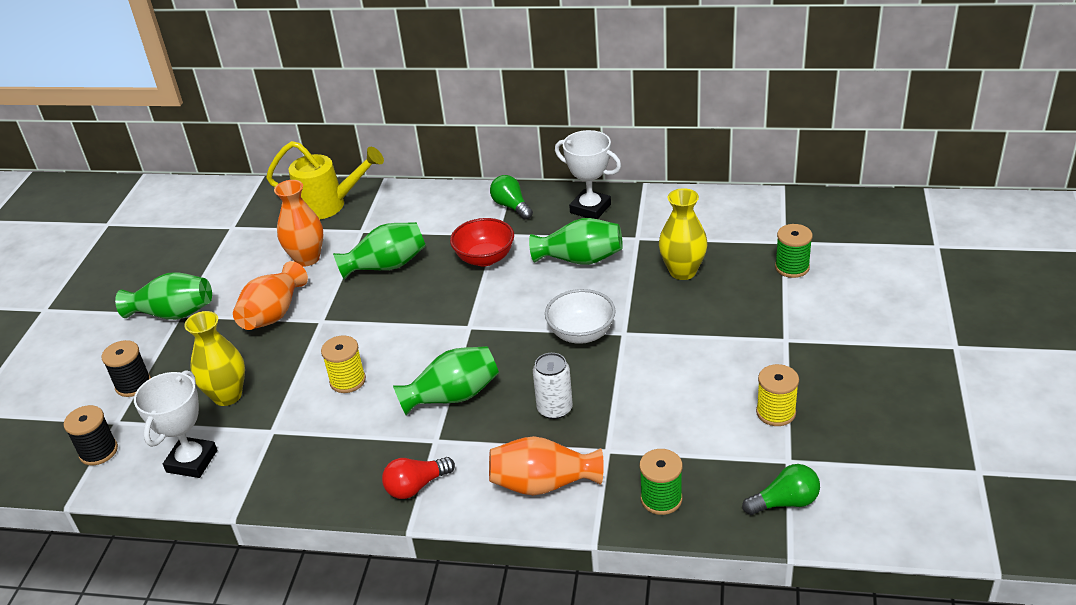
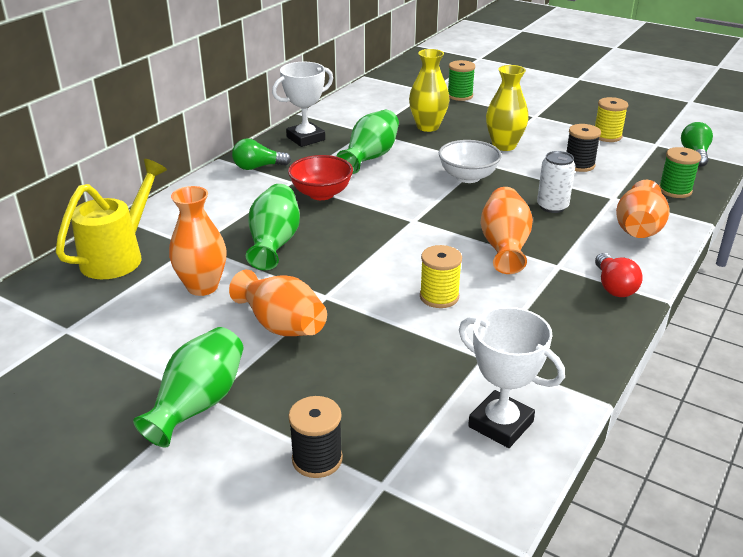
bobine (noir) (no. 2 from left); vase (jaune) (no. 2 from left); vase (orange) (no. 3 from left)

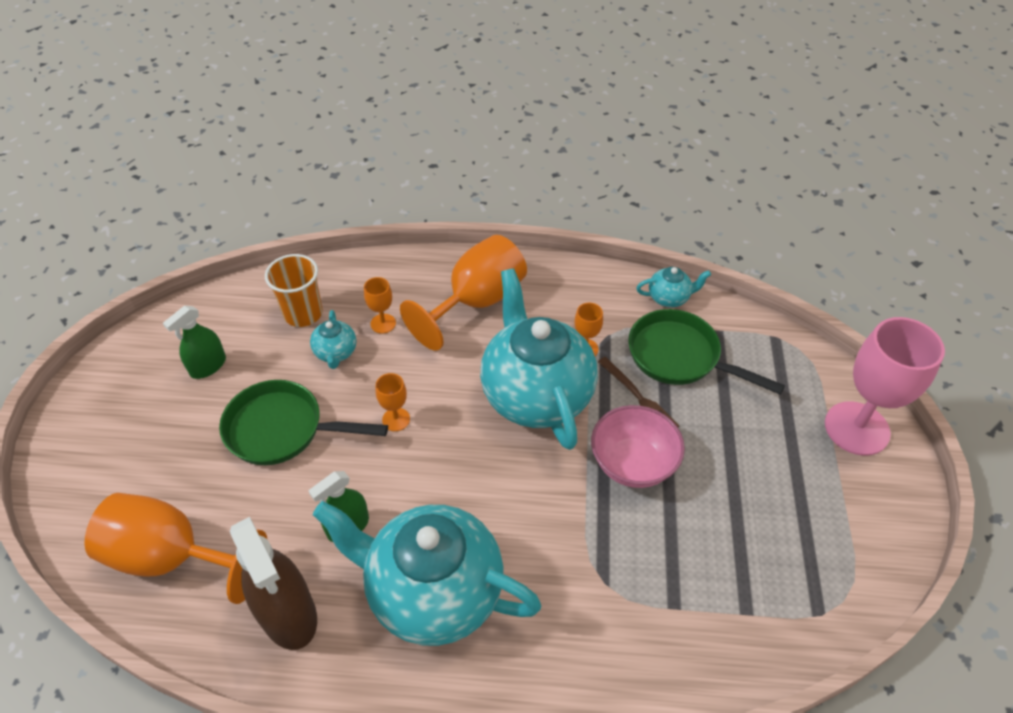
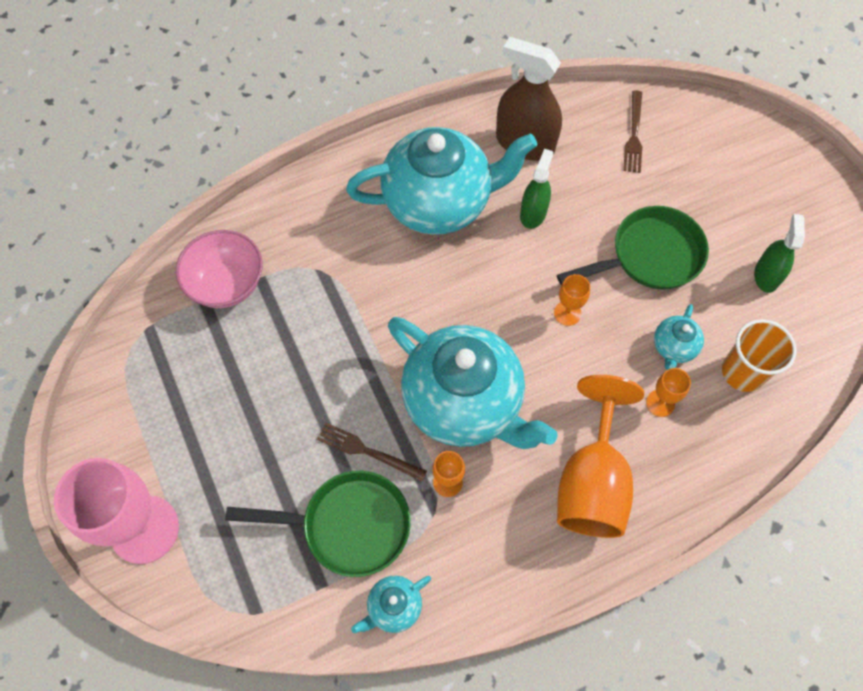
fourchette (marron) (no. 2 from left); théière (turquoise) (no. 4 from left); bol (rose)

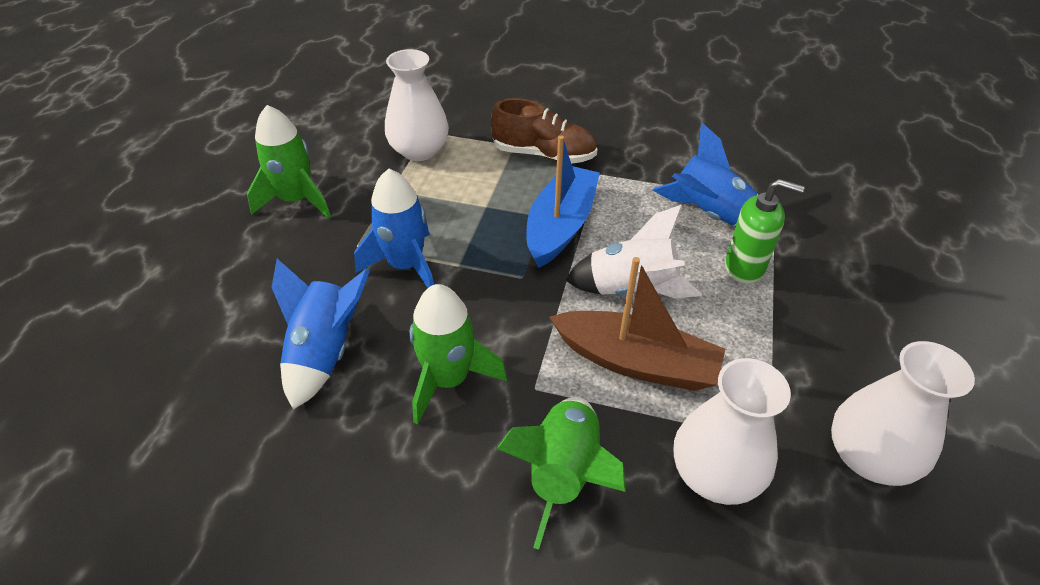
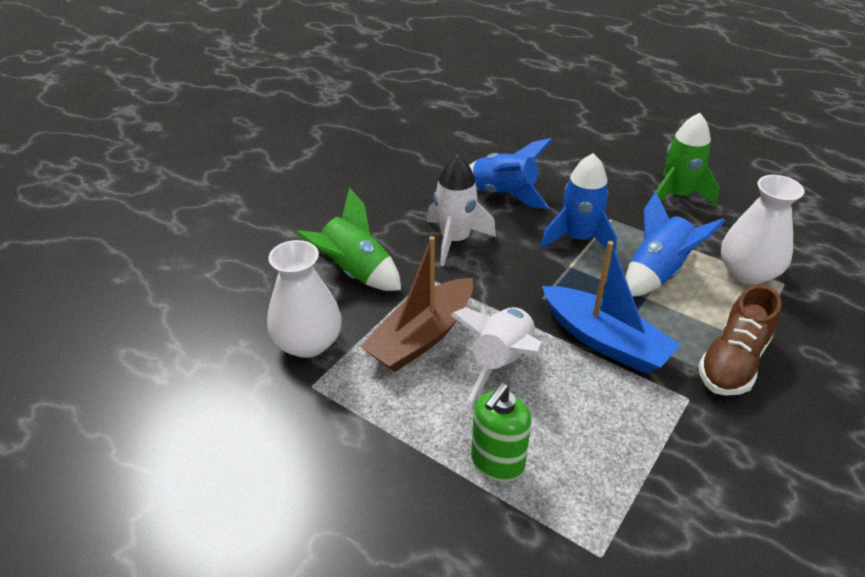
fusée (blanc) (no. 1 from left); fusée (bleu) (no. 3 from left); vase (blanc) (no. 3 from left in the first image)

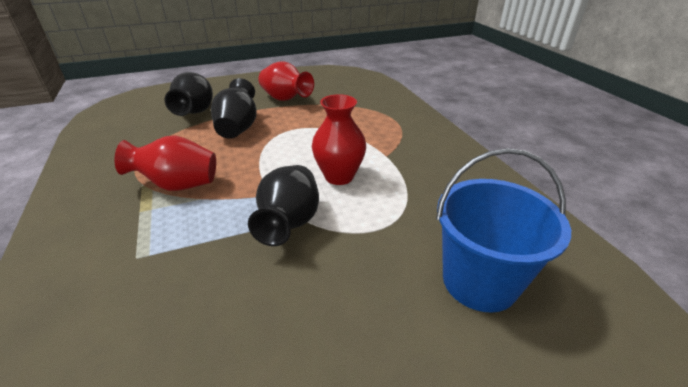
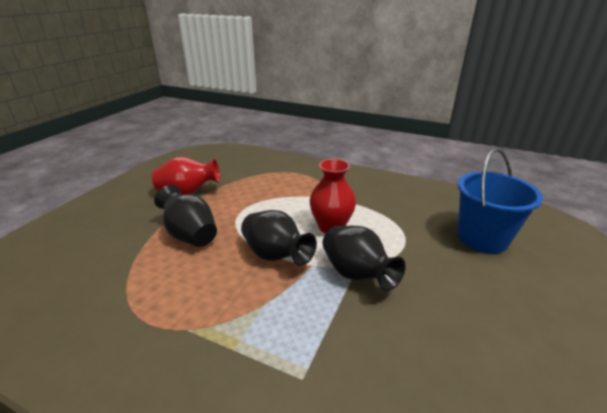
vase (rouge) (no. 1 from left in the first image); vase (noir) (no. 2 from left)

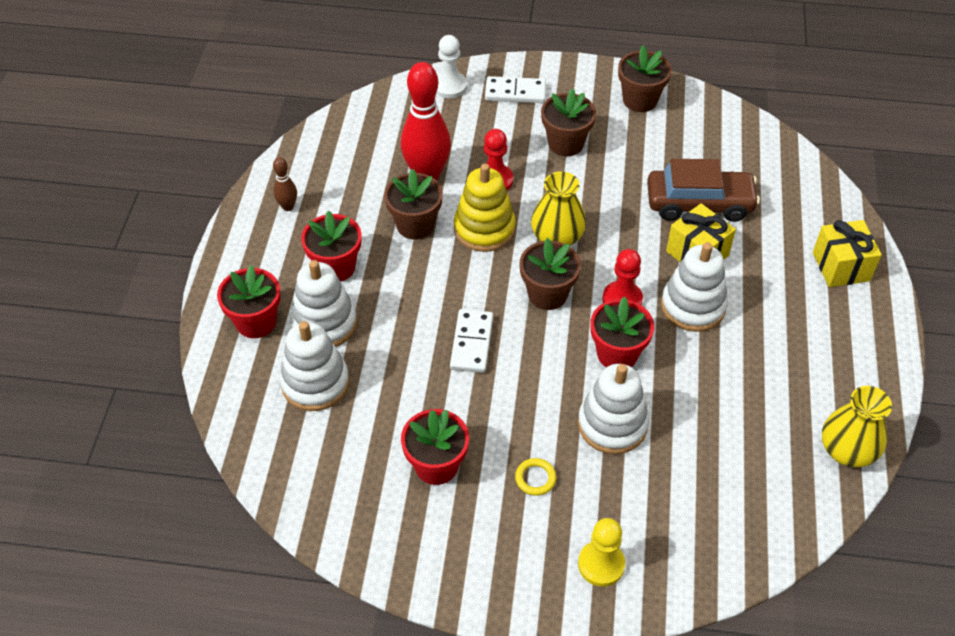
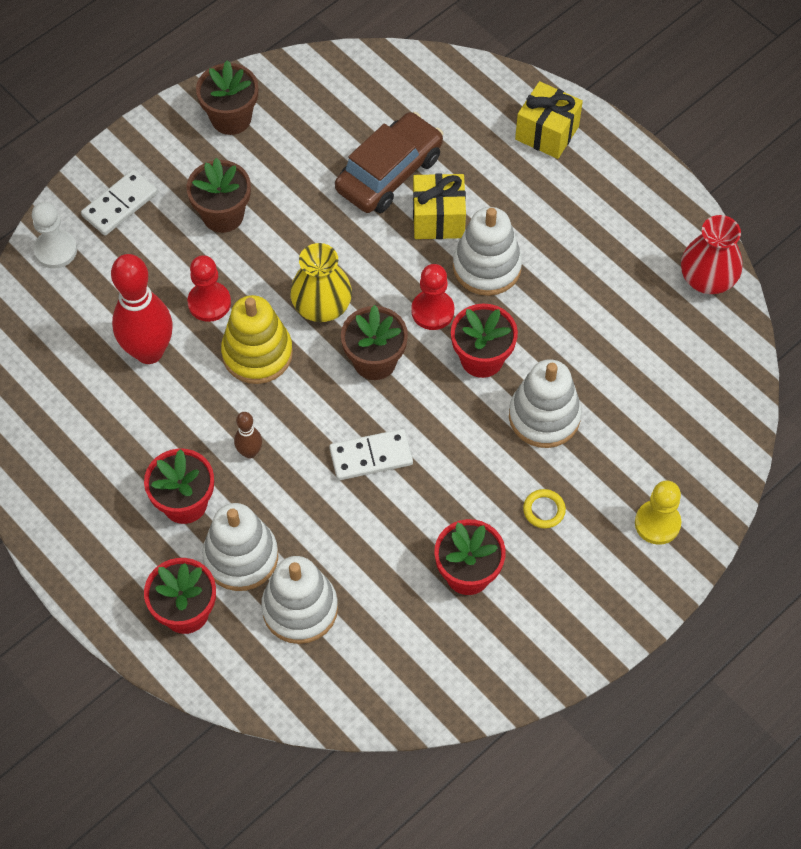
quille (marron); pot de fleurs (marron) (no. 1 from left in the first image); domino (blanc) (no. 2 from left); vase (rouge)

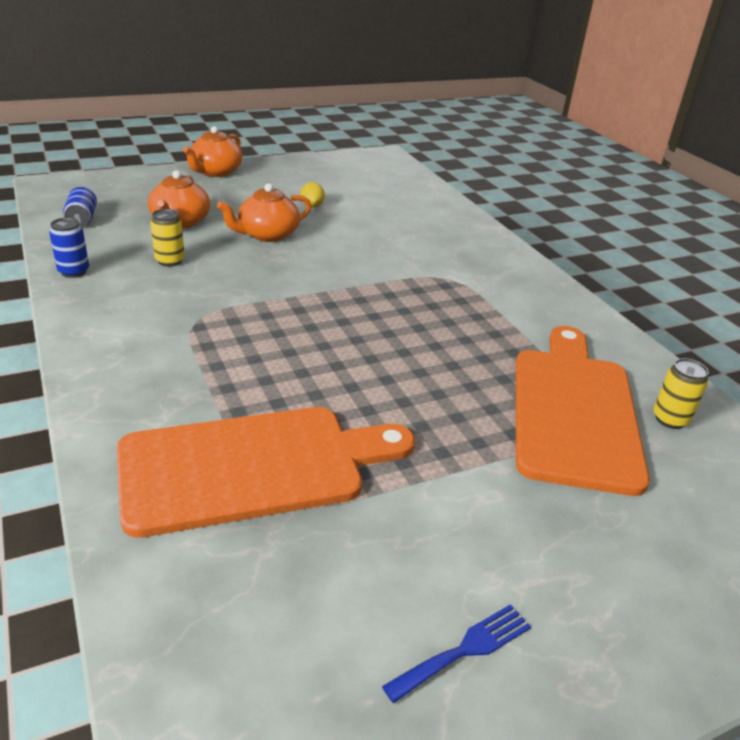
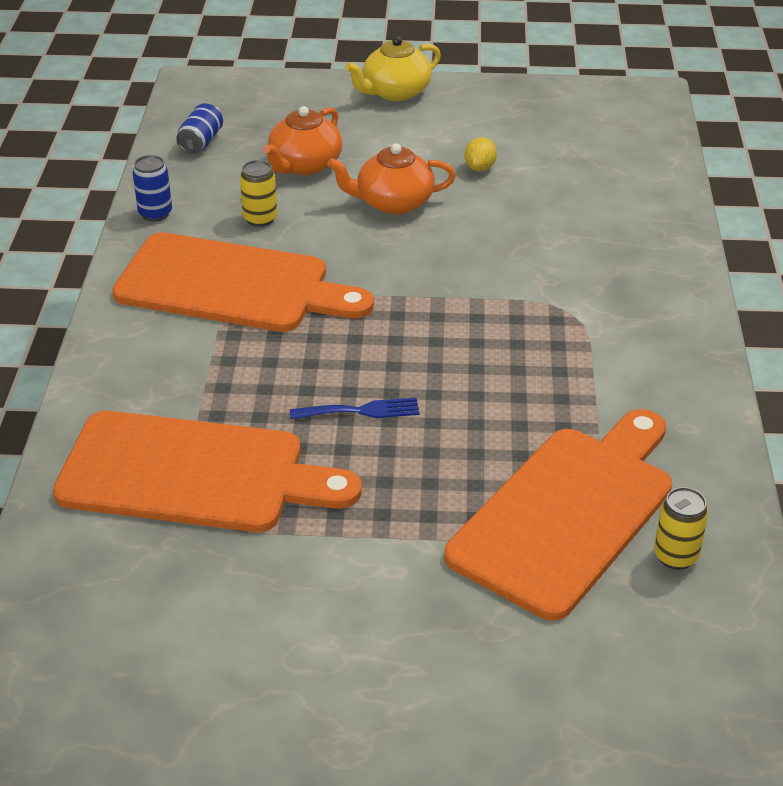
théière (jaune); fourchette (bleu); planche à découper (orange) (no. 2 from left)

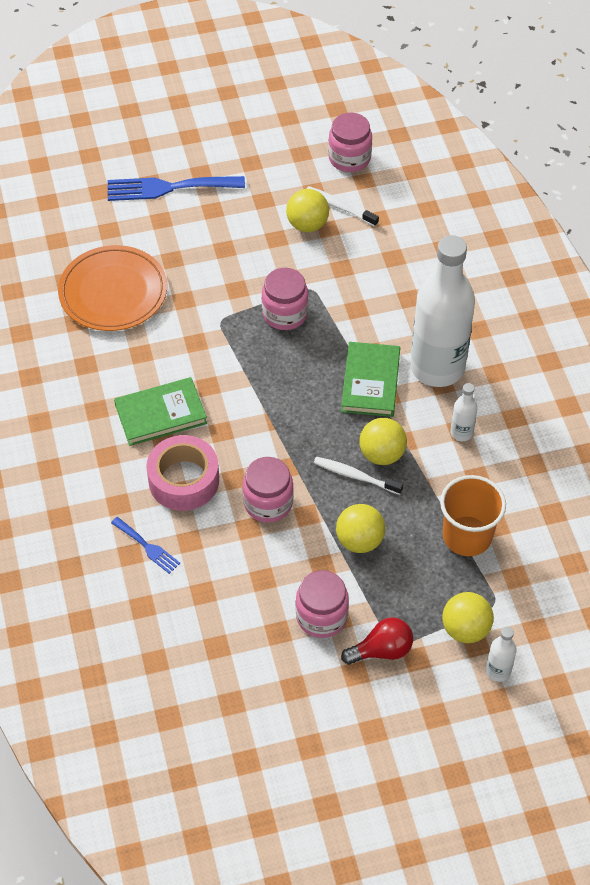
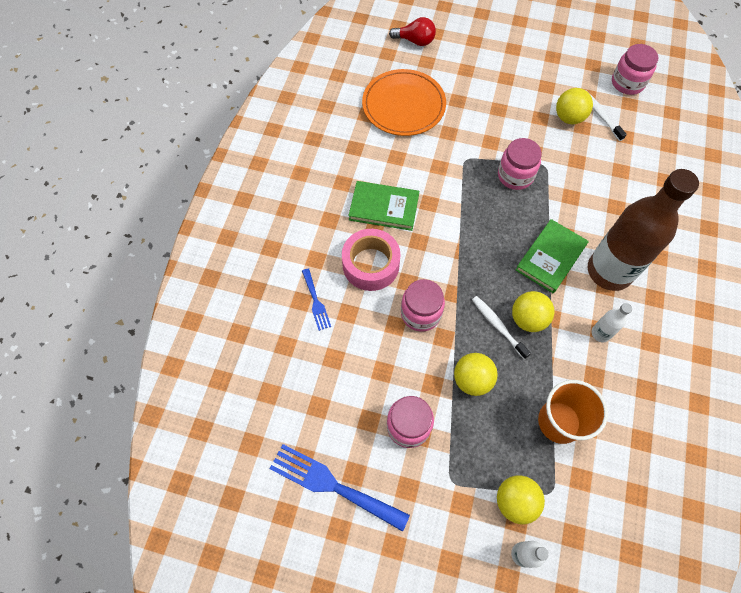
fourchette (bleu) (no. 2 from left); ampoule (rouge); bouteille (marron)

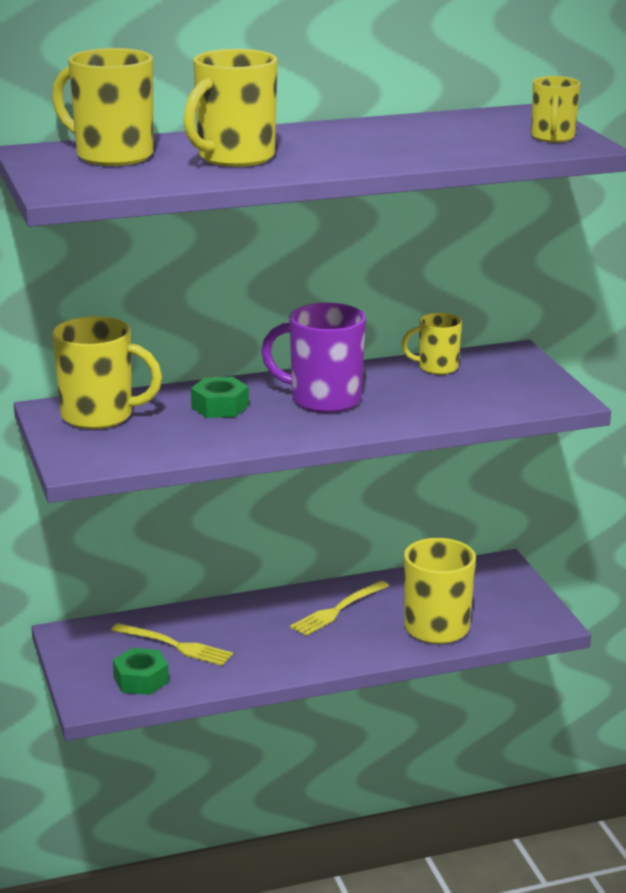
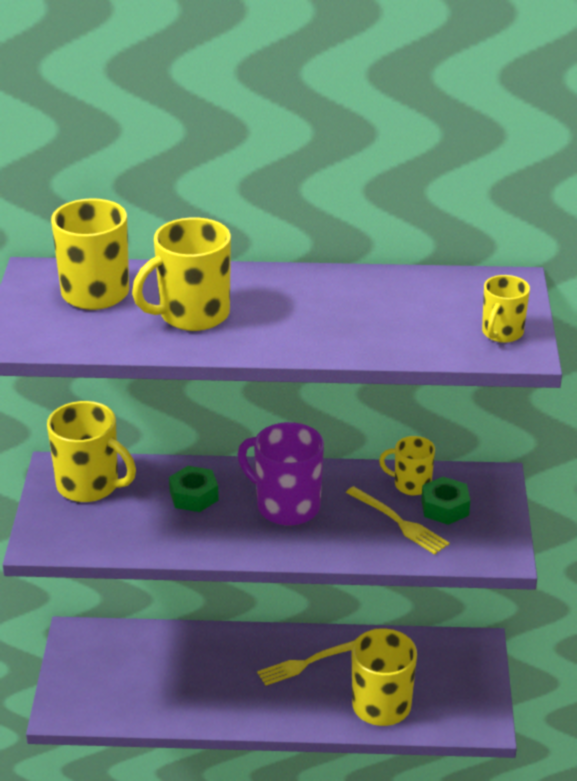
fourchette (jaune) (no. 2 from left); écrou (vert) (no. 2 from left)

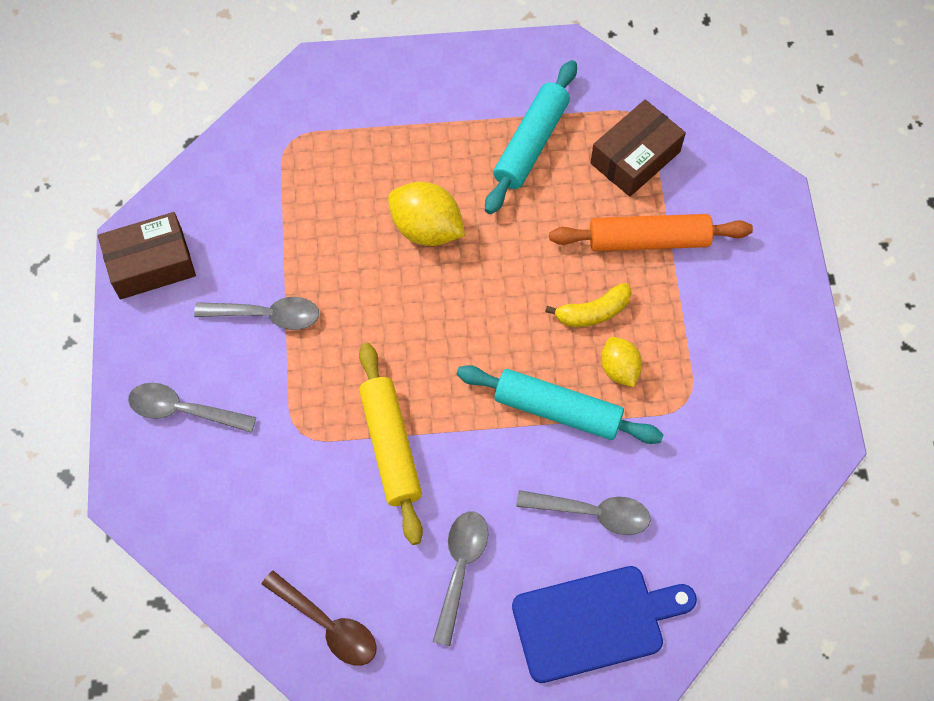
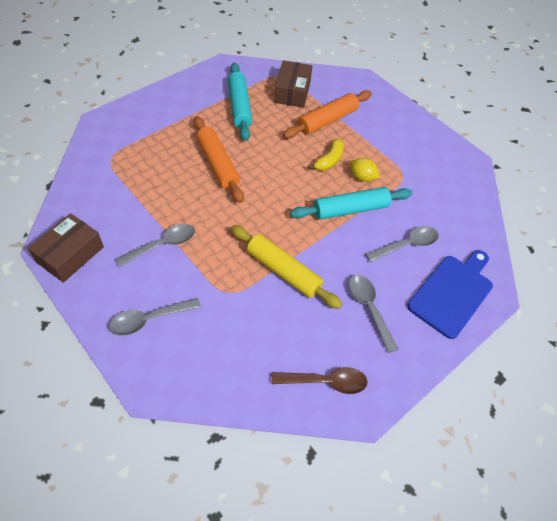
rouleau à pâtisserie (orange) (no. 1 from left)

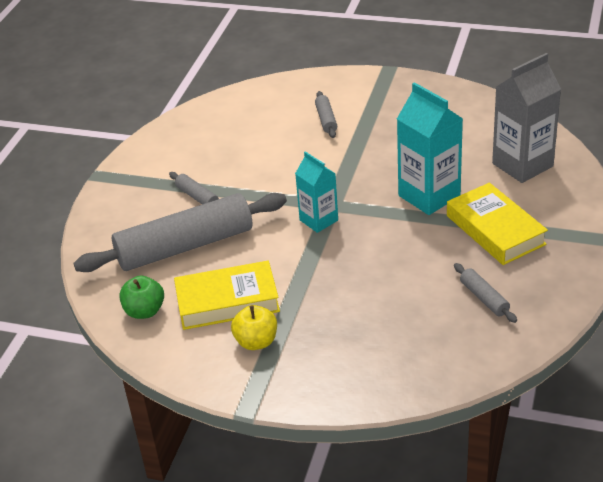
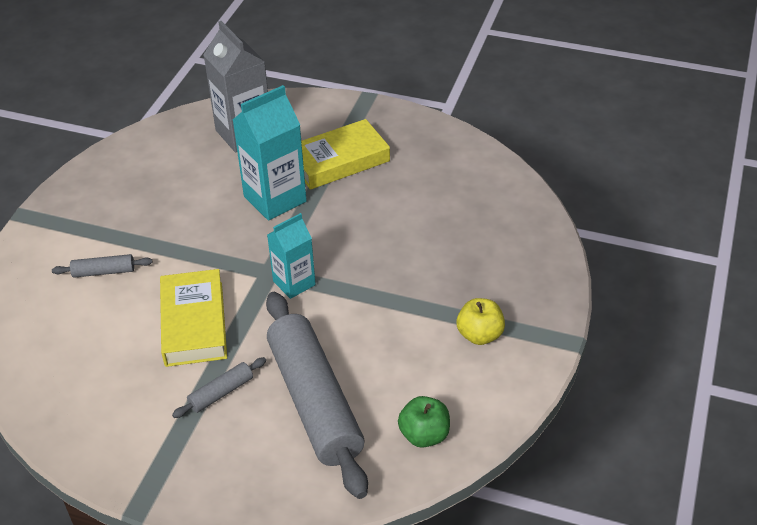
livre (jaune) (no. 1 from left); rouleau à pâtisserie (gris) (no. 4 from left in the first image)

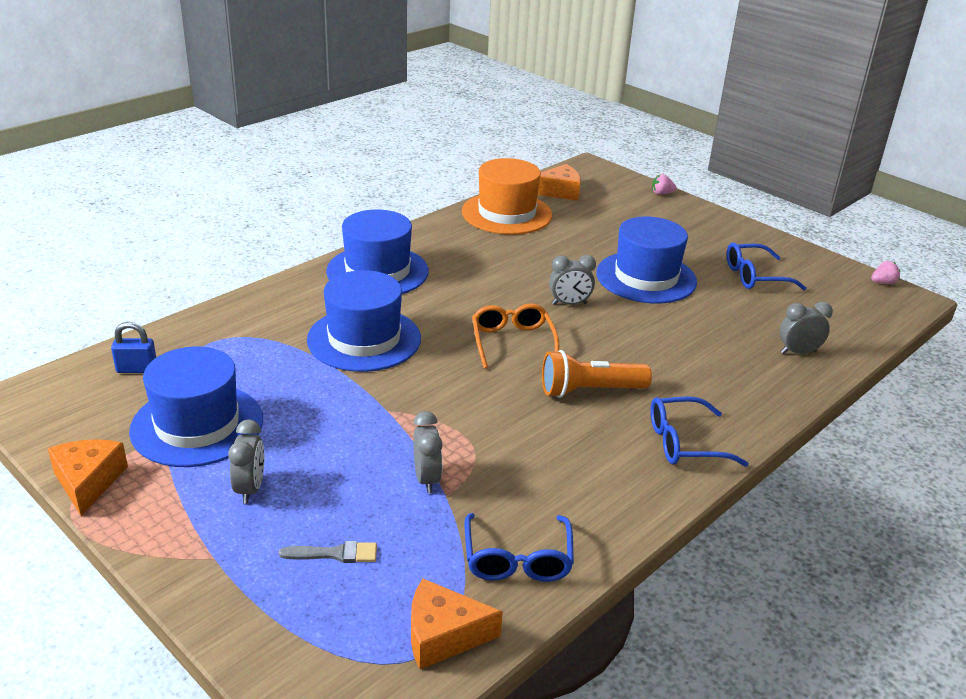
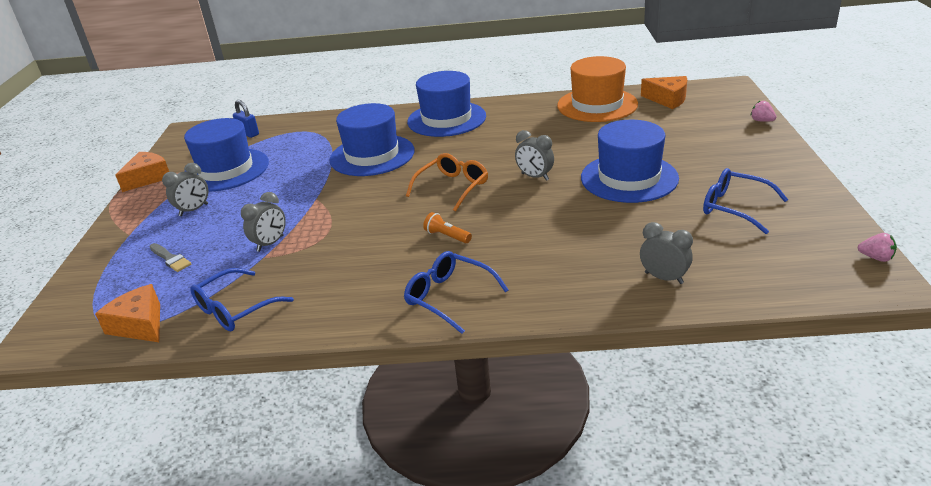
lampe de poche (orange)

